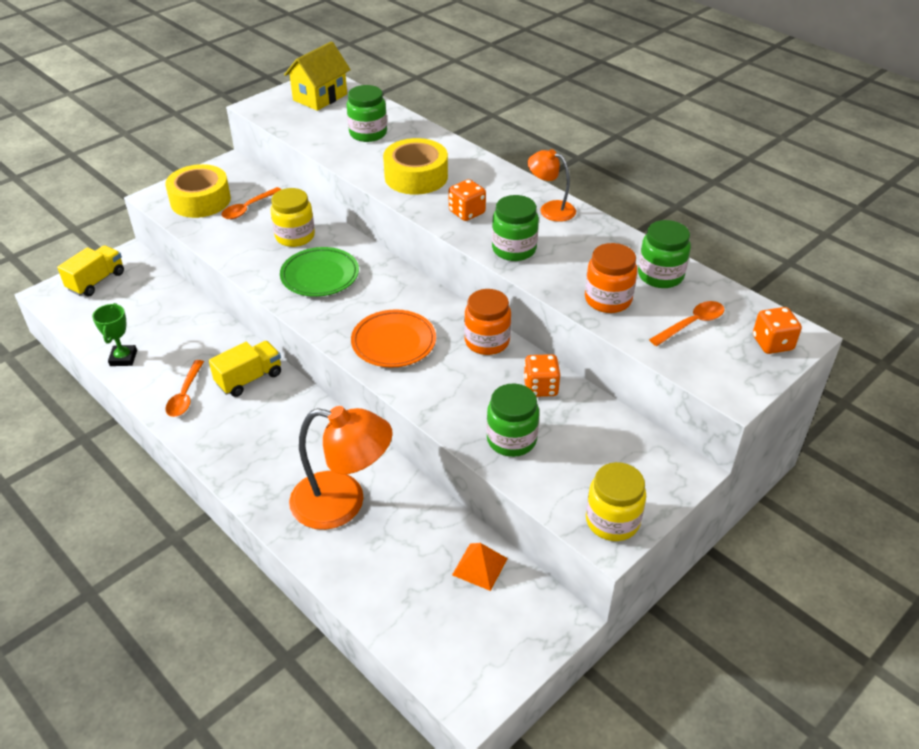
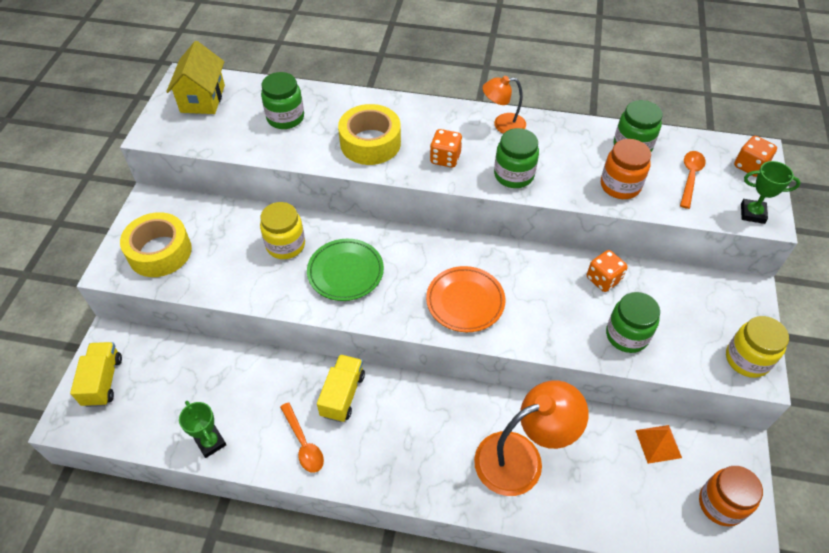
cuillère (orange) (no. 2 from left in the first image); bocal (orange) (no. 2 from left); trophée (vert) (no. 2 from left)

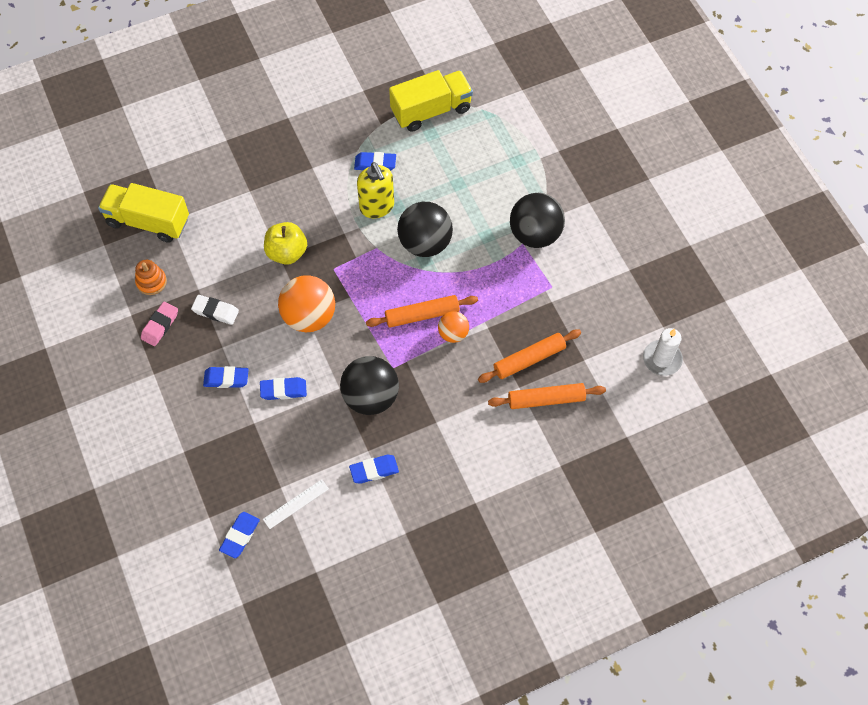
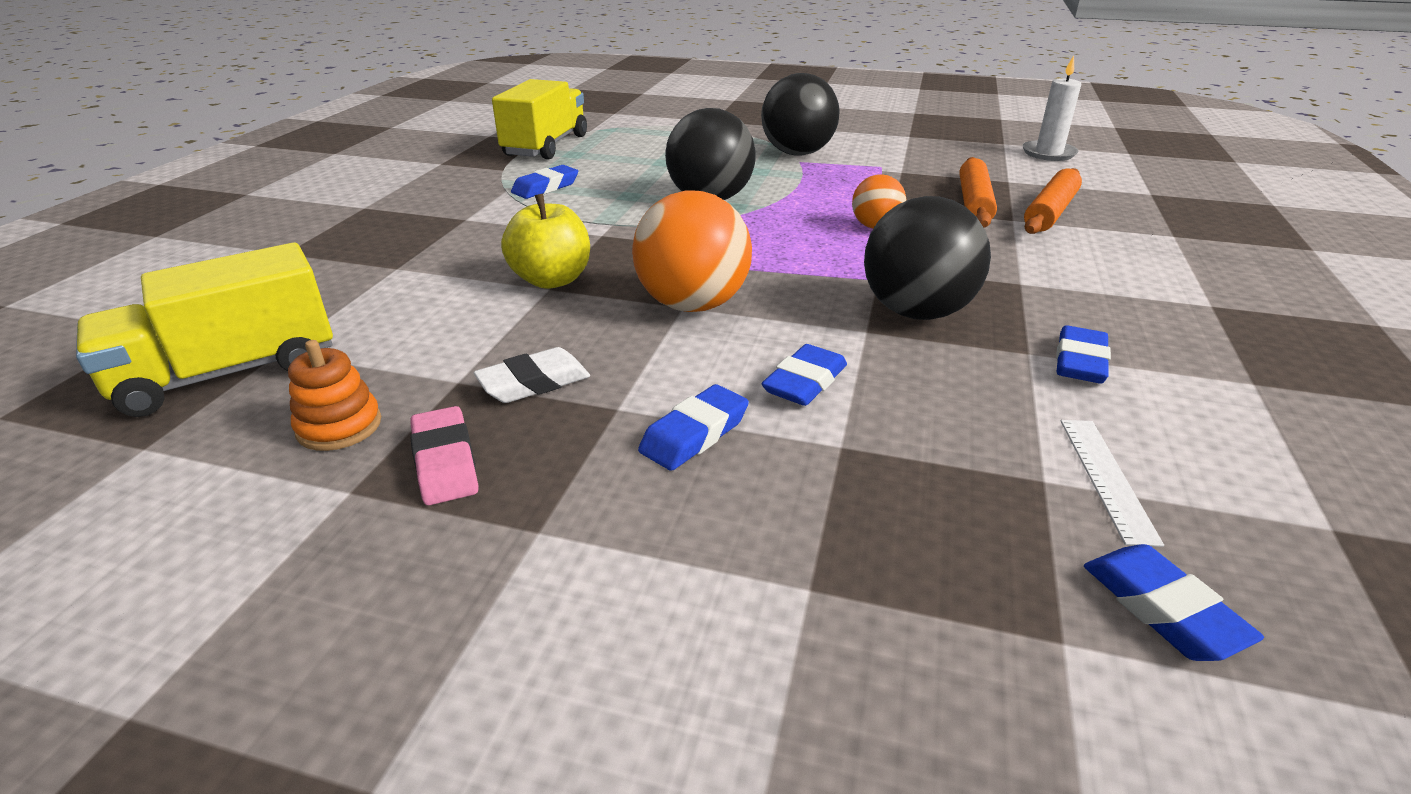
distributeur de savon (jaune); rouleau à pâtisserie (orange) (no. 1 from left in the first image)

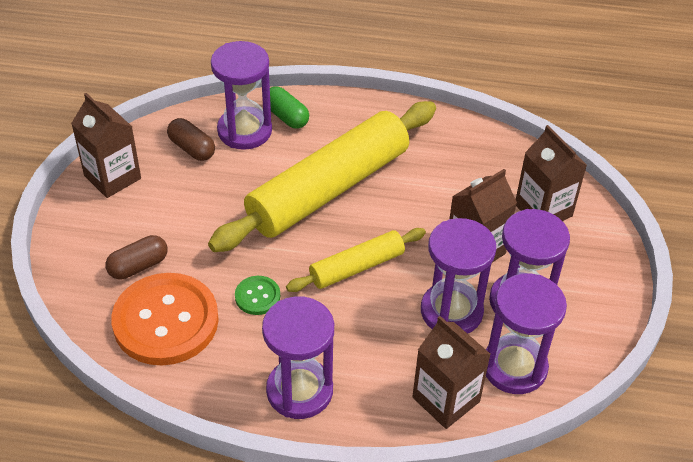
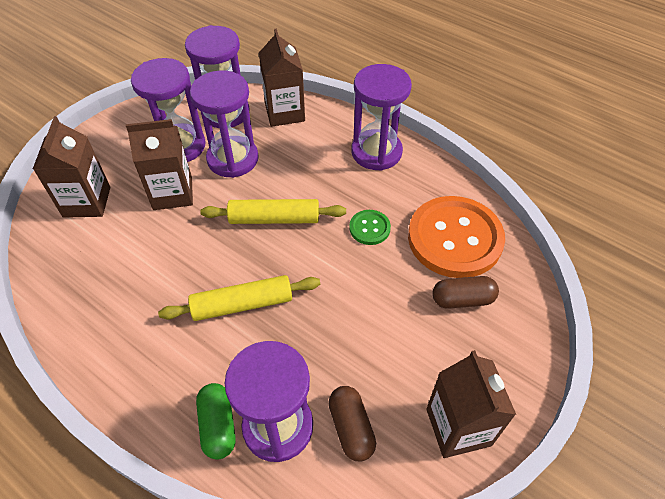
rouleau à pâtisserie (jaune) (no. 1 from left)

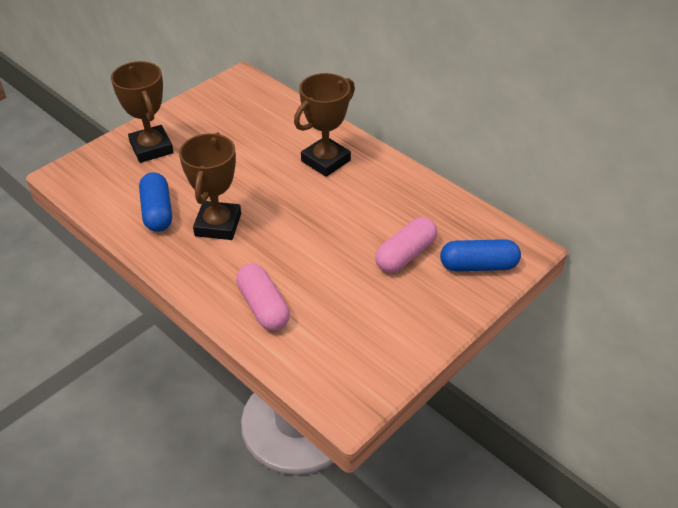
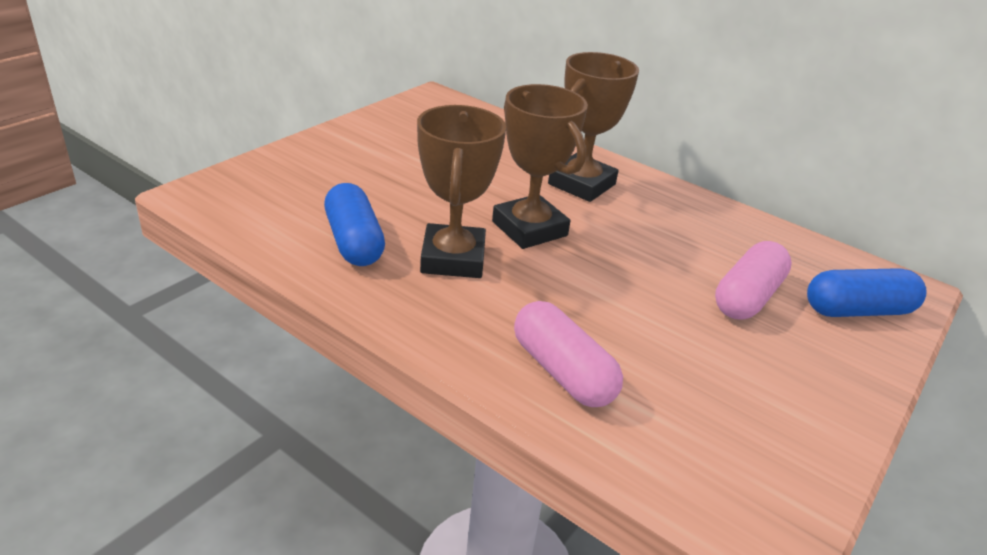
trophée (marron) (no. 2 from left)

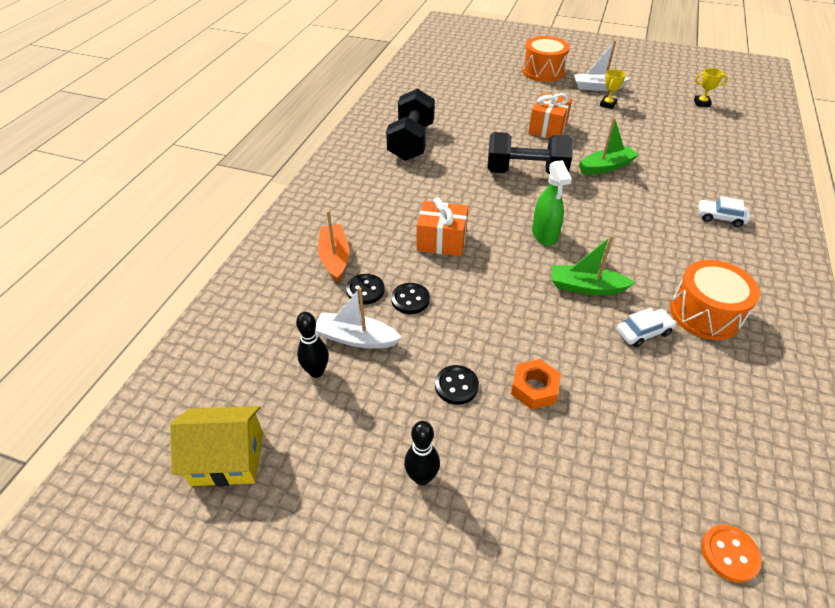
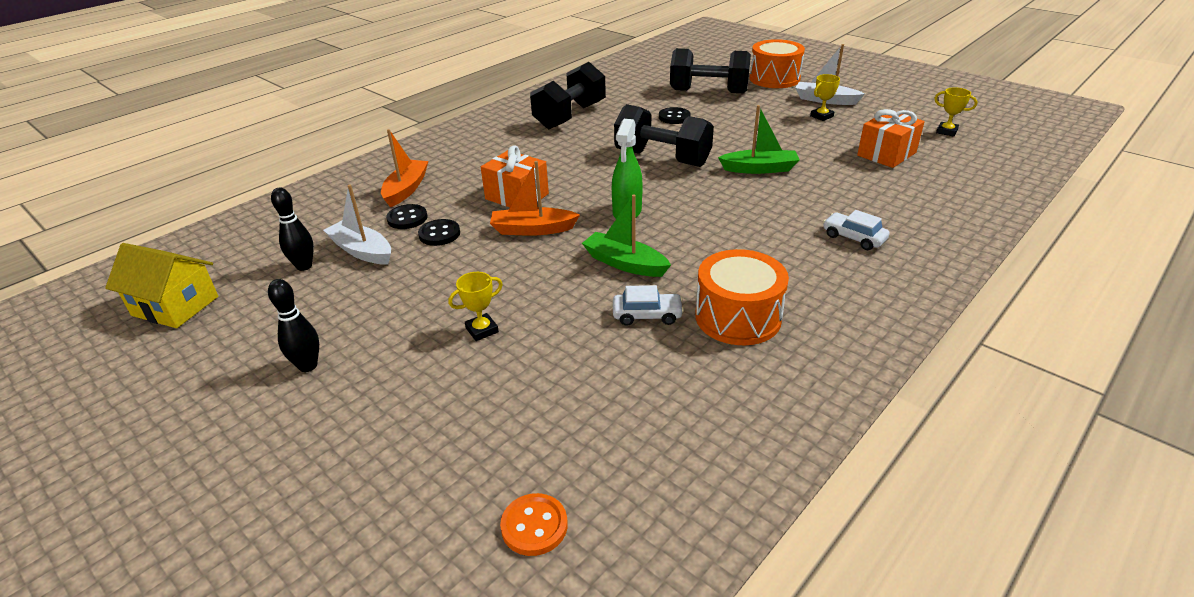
bouton (noir) (no. 3 from left); trophée (jaune) (no. 1 from left); cadeau (orange) (no. 2 from left); bateau (orange) (no. 2 from left); haltère (noir) (no. 3 from left)

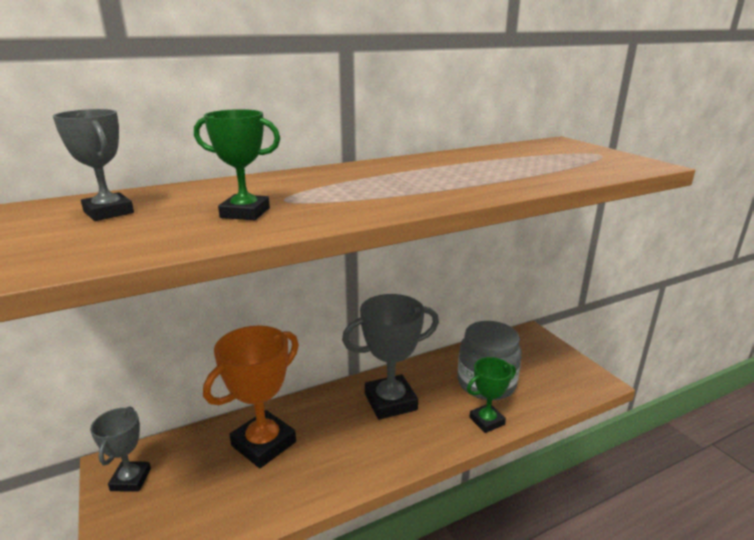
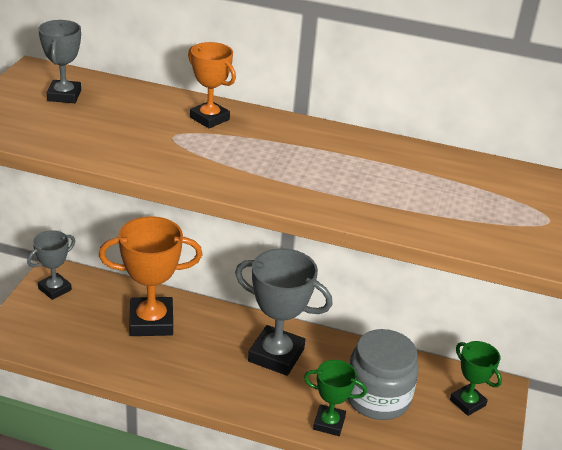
trophée (vert) (no. 2 from left); trophée (orange) (no. 2 from left)

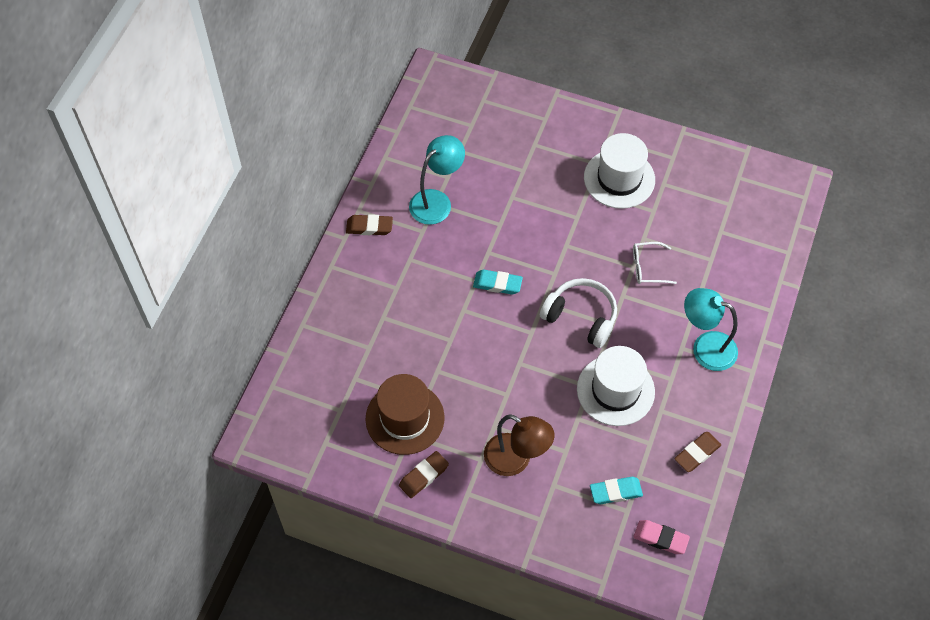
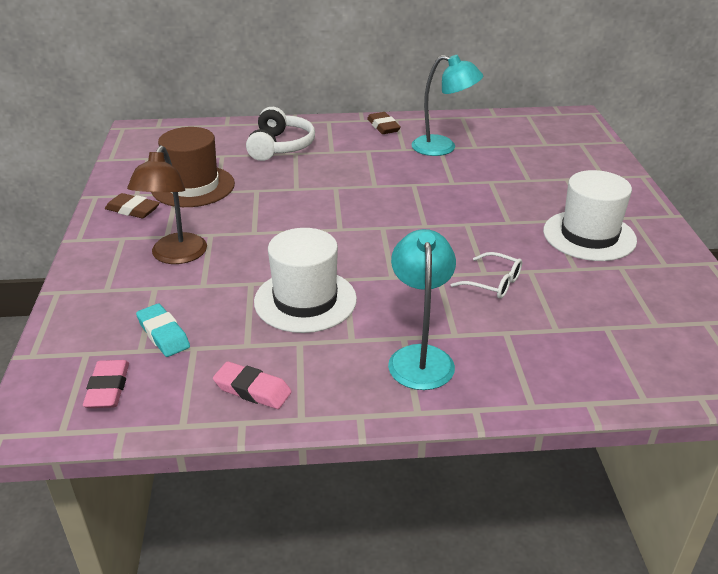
gomme (turquoise) (no. 1 from left in the first image); casque audio (blanc); lunettes (blanc); gomme (rose) (no. 2 from left)

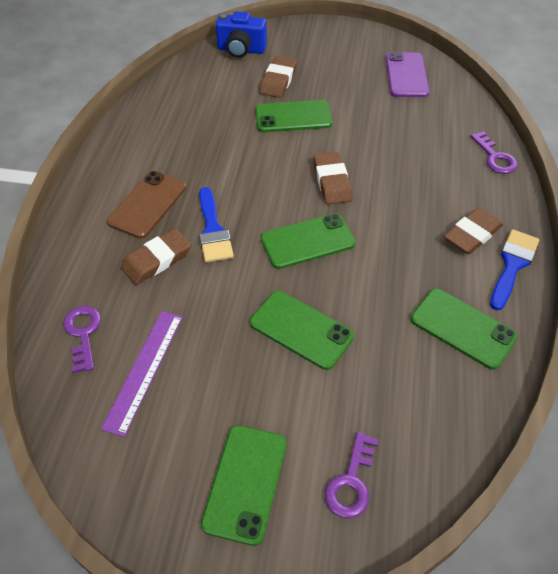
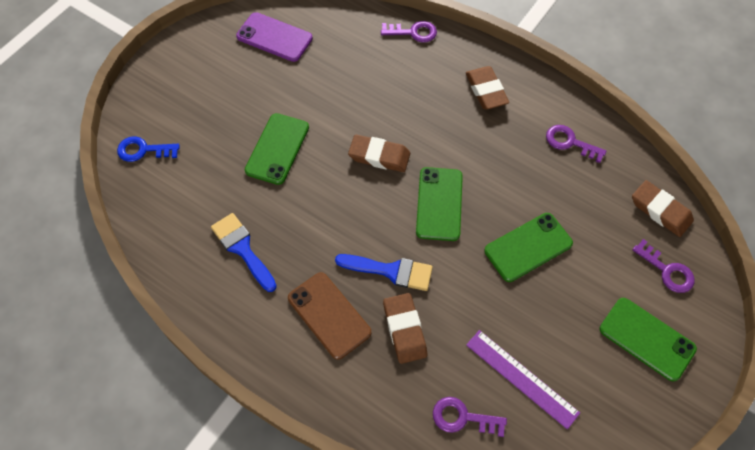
clé (bleu); gomme (marron) (no. 4 from left); clé (violet) (no. 3 from left); pinceau (bleu) (no. 1 from left)

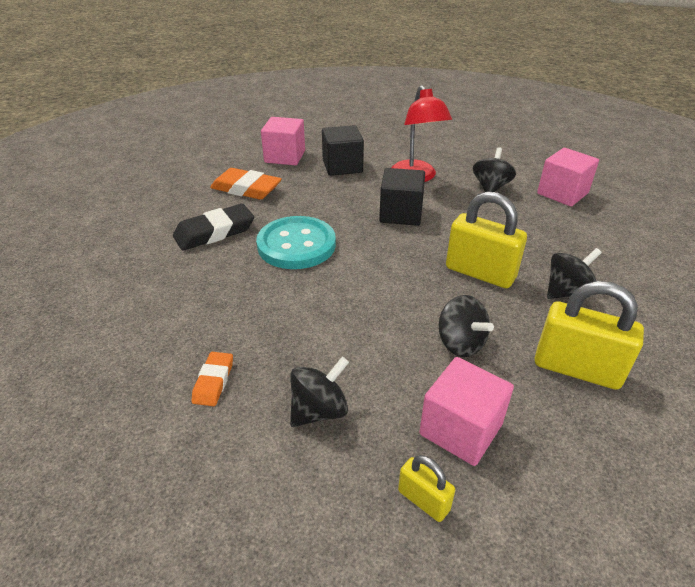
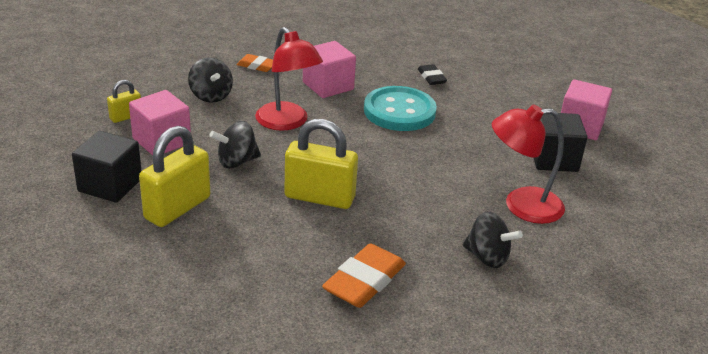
gomme (noir); gomme (orange) (no. 2 from left); cube (noir) (no. 1 from left); cadenas (jaune) (no. 3 from left); cube (rose) (no. 2 from left); toupie (noir) (no. 4 from left in the first image); lampe (rouge) (no. 1 from left)

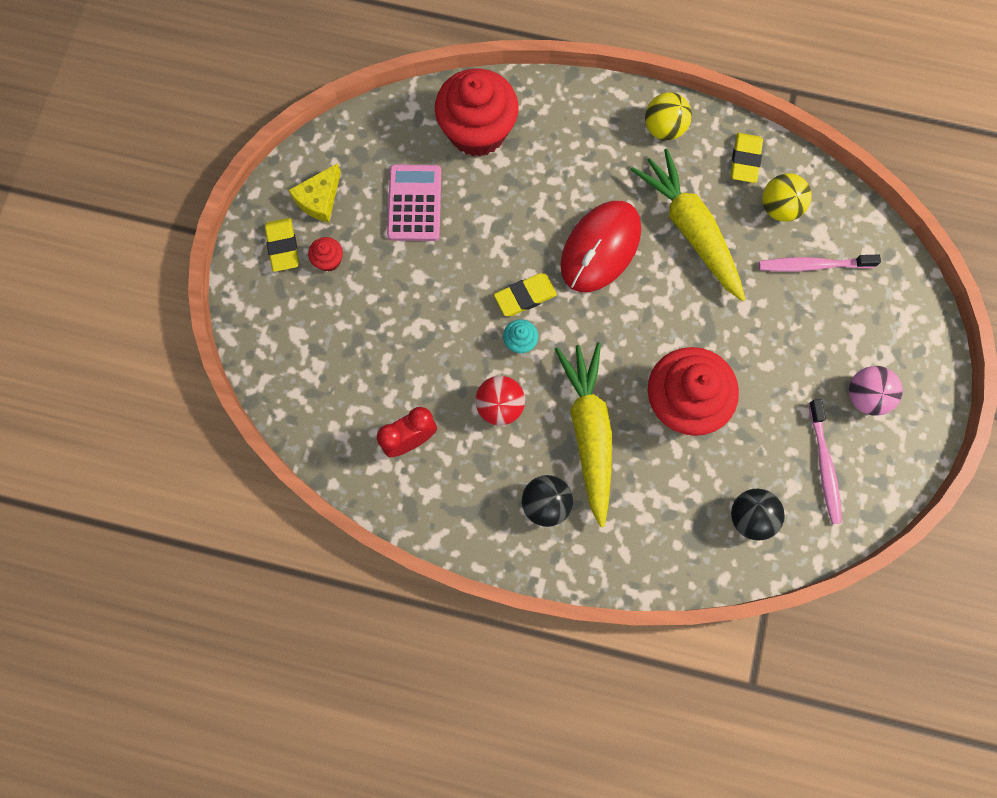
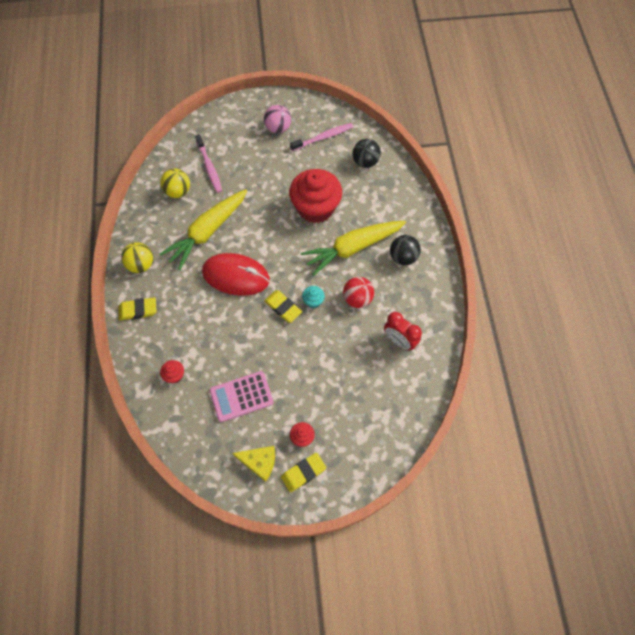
muffin (rouge) (no. 1 from left); gomme (jaune) (no. 1 from left)

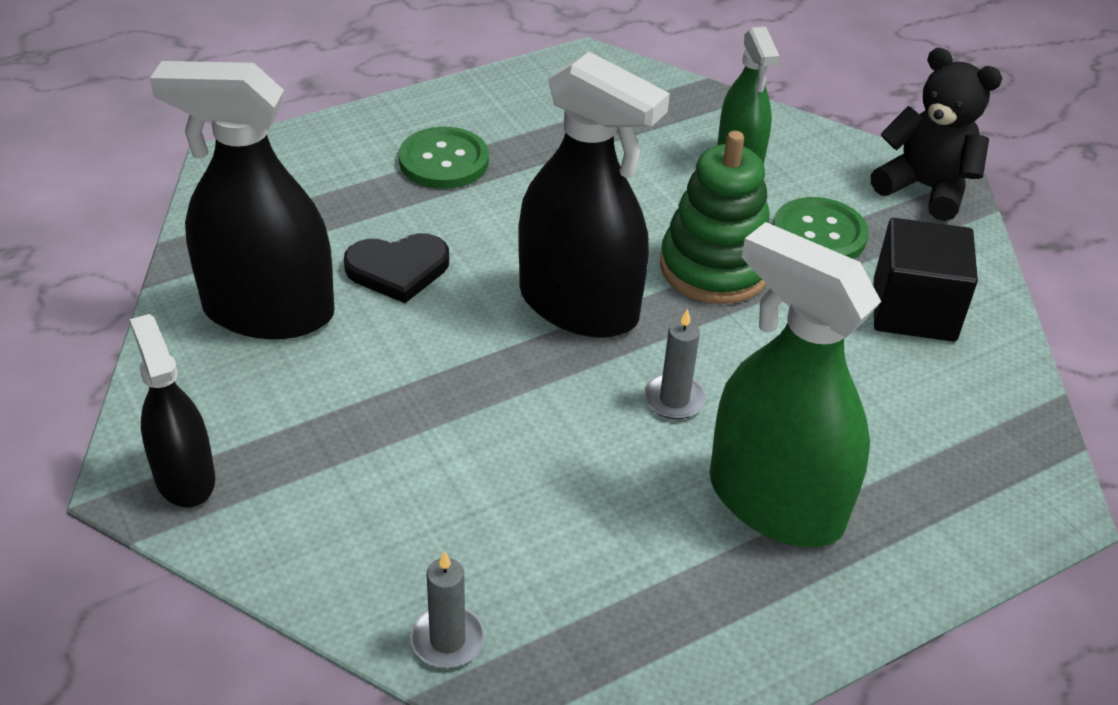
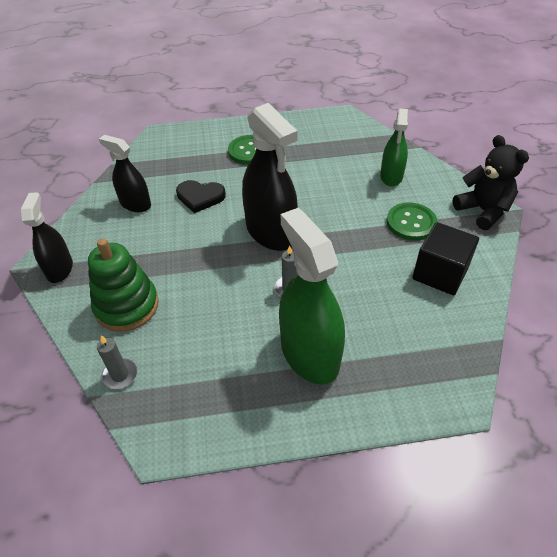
vaporisateur (noir) (no. 2 from left); jouet à empiler (vert)

